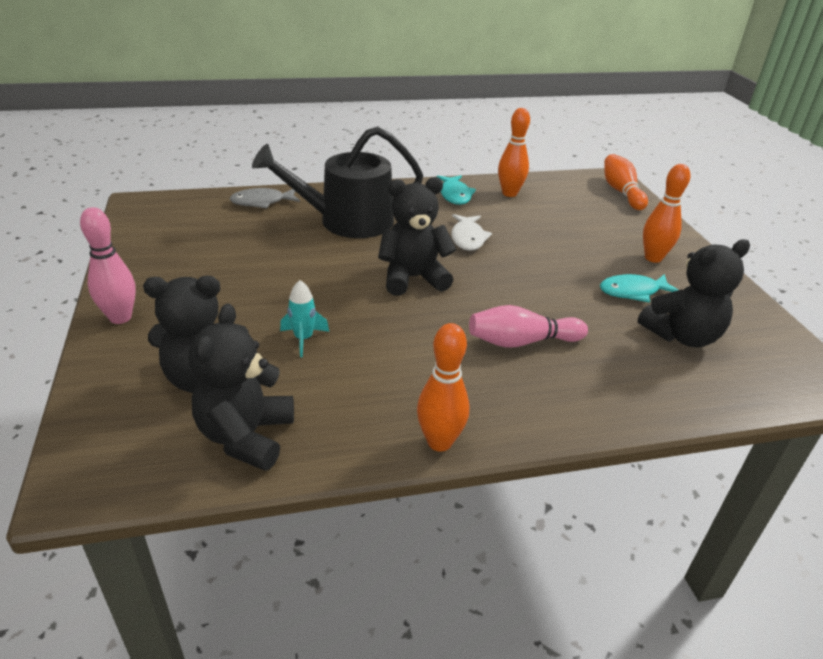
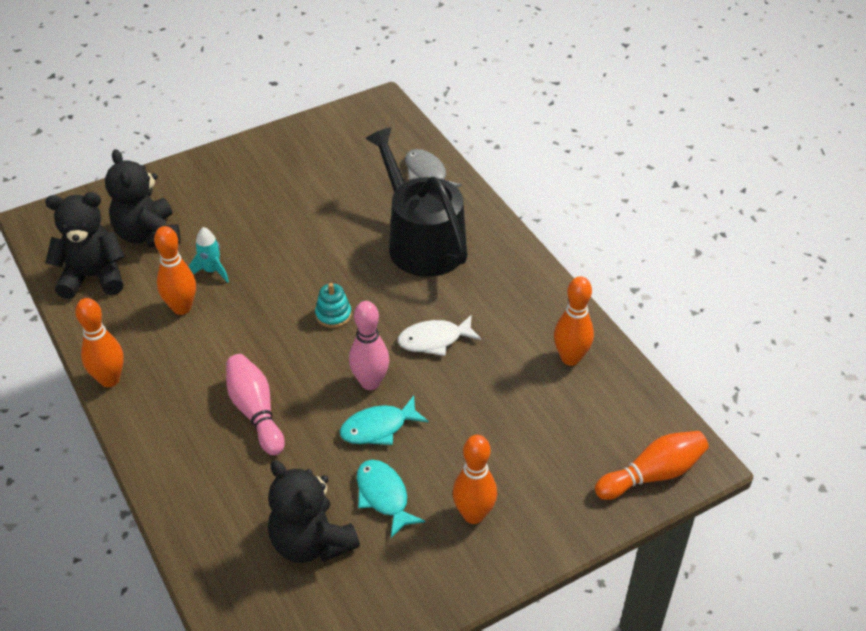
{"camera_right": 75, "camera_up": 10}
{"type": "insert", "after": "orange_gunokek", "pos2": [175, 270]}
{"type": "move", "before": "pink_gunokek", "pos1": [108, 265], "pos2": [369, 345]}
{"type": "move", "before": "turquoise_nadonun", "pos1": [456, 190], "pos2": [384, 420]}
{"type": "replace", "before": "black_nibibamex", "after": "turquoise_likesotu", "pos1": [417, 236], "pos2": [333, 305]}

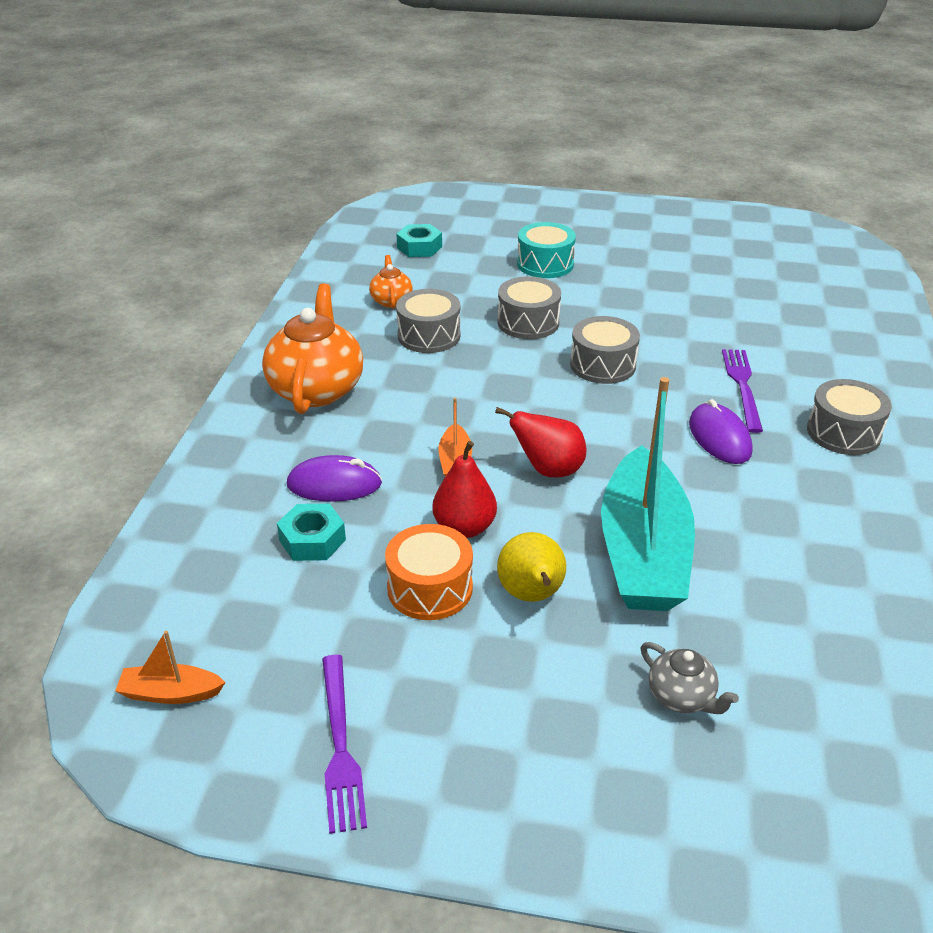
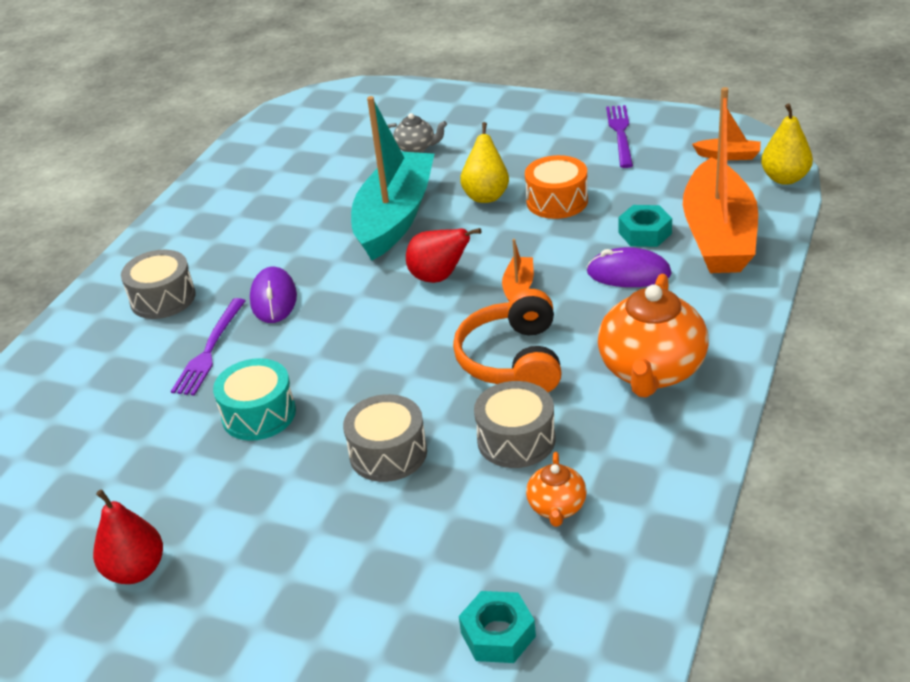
{"camera_right": -165, "camera_up": 0}
{"type": "delete", "before": "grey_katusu", "pos1": [605, 350]}
{"type": "insert", "after": "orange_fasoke", "pos2": [507, 340]}
{"type": "insert", "after": "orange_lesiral", "pos2": [720, 180]}
{"type": "insert", "after": "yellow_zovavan", "pos2": [787, 144]}
{"type": "move", "before": "red_zovavan", "pos1": [464, 489], "pos2": [128, 536]}
{"type": "move", "before": "turquoise_katusu", "pos1": [546, 250], "pos2": [254, 399]}
{"type": "rotate", "before": "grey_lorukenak", "pos1": [690, 678], "pos2": [417, 133], "turn": 135}

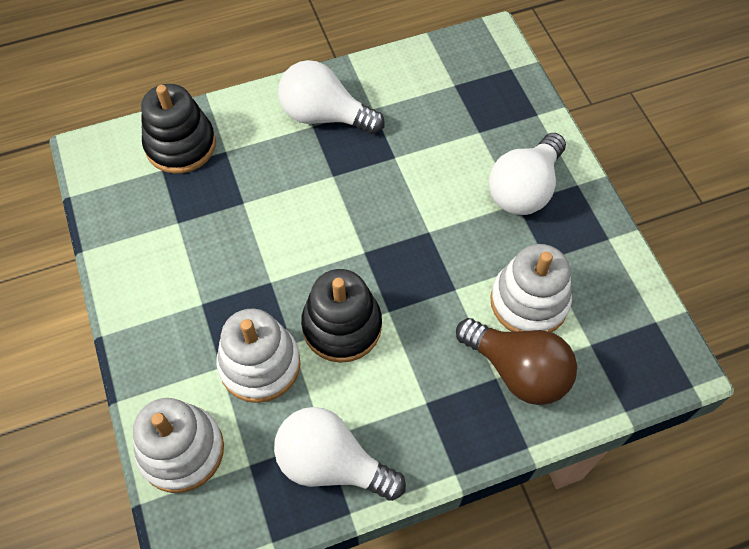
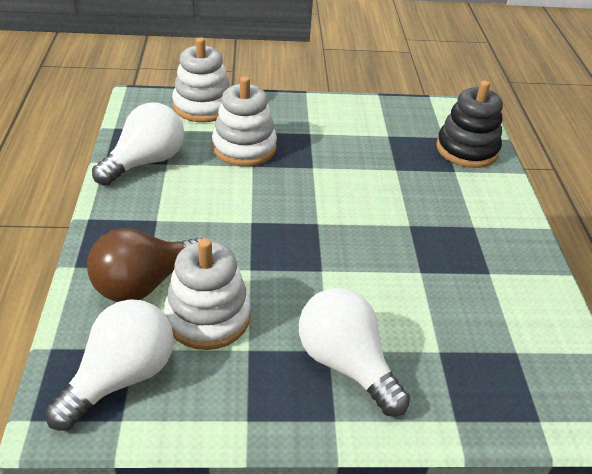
{"camera_right": 105, "camera_up": -20}
{"type": "delete", "before": "black_likesotu", "pos1": [341, 316]}
{"type": "move", "before": "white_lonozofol", "pos1": [331, 97], "pos2": [109, 365]}

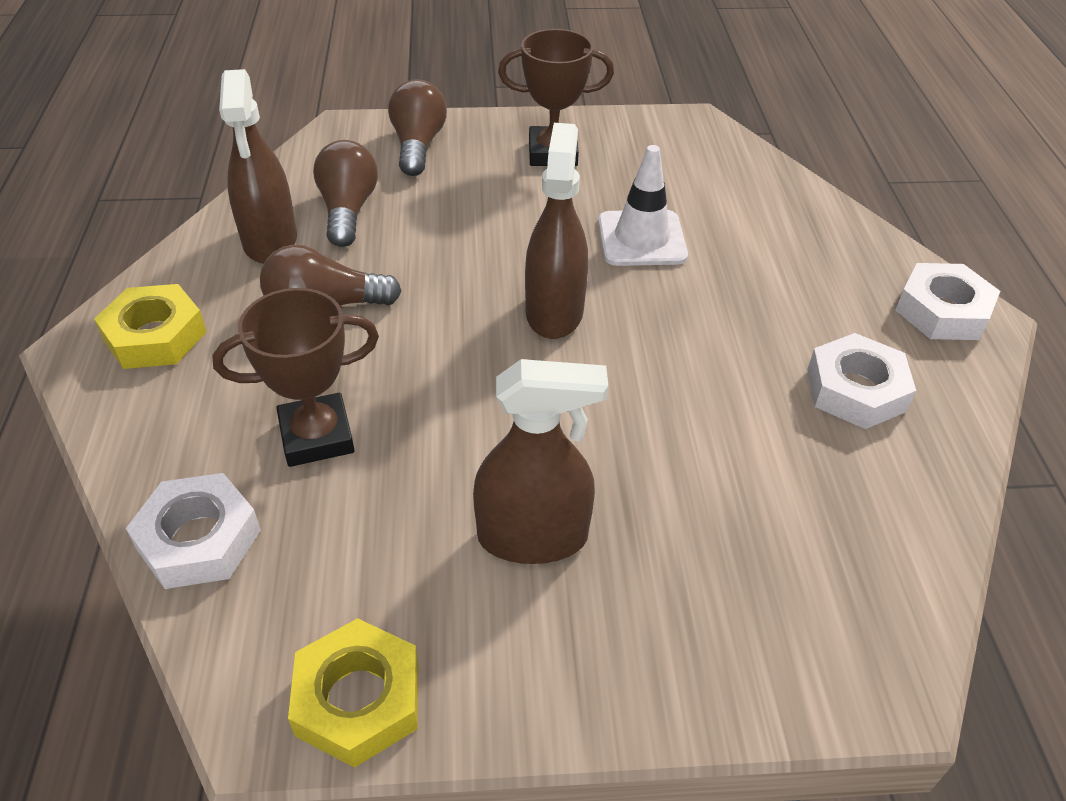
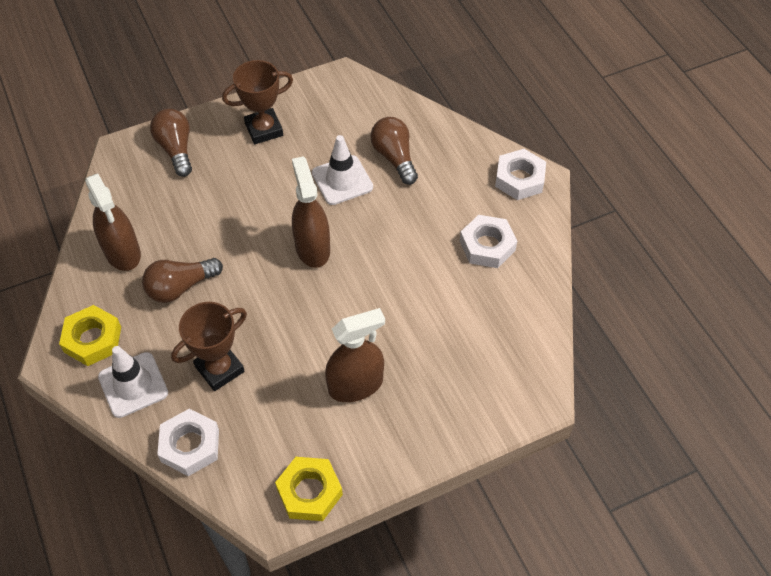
{"camera_right": -20, "camera_up": 10}
{"type": "insert", "after": "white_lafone", "pos2": [133, 382]}
{"type": "move", "before": "brown_lonozofol", "pos1": [345, 193], "pos2": [394, 151]}

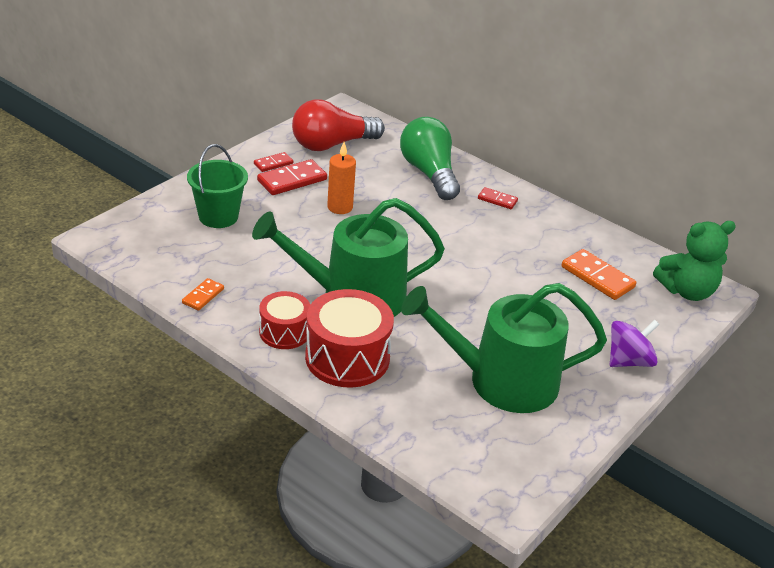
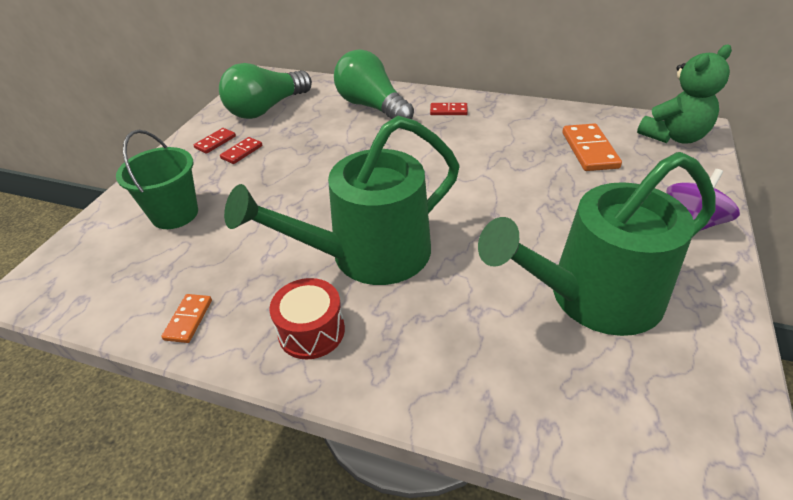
{"camera_right": -15, "camera_up": 5}
{"type": "delete", "before": "red_katusu", "pos1": [349, 338]}
{"type": "delete", "before": "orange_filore", "pos1": [341, 178]}
{"type": "recolor", "before": "red_lonozofol", "after": "green_lonozofol", "pos1": [338, 125], "pos2": [265, 91]}
{"type": "rotate", "before": "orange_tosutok", "pos1": [599, 274], "pos2": [592, 147], "turn": 60}
{"type": "resize", "before": "red_tosutok", "pos1": [292, 177], "pos2": [241, 150], "scale": 0.58}

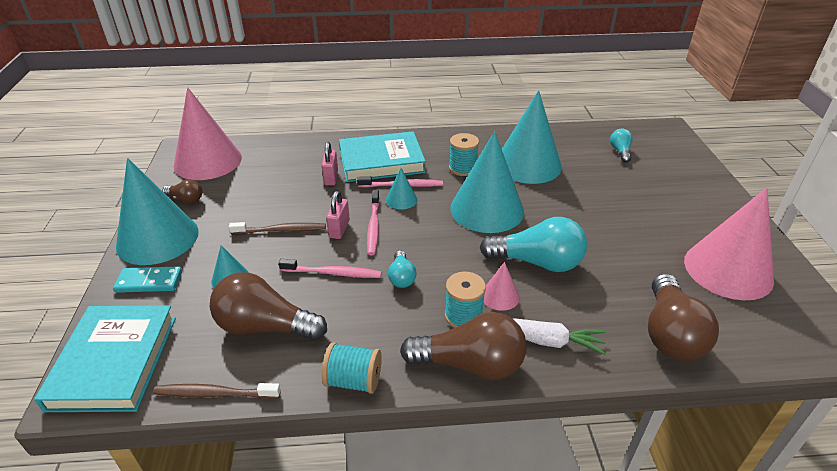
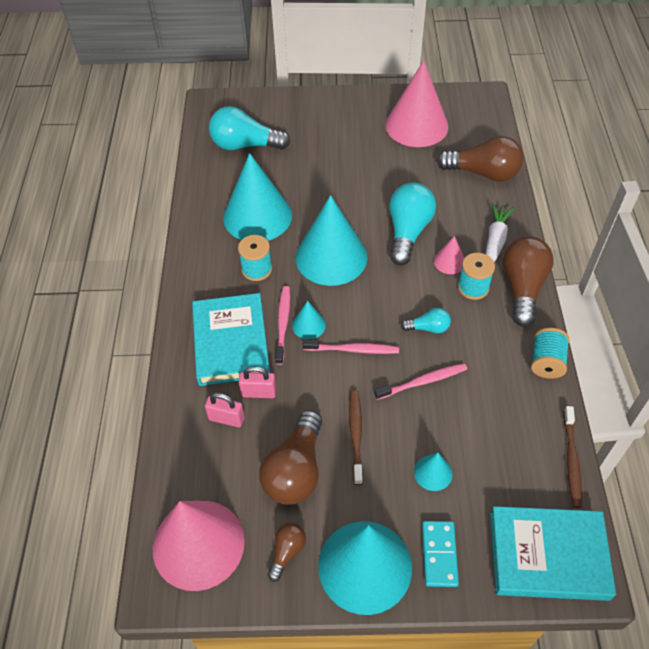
{"camera_right": -85, "camera_up": 15}
{"type": "move", "before": "brown_lonozofol", "pos1": [268, 306], "pos2": [290, 457]}
{"type": "move", "before": "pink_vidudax", "pos1": [338, 215], "pos2": [225, 410]}
{"type": "rotate", "before": "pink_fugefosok", "pos1": [330, 268], "pos2": [420, 381], "turn": 60}
{"type": "resize", "before": "turquoise_lonozofol", "pos1": [621, 146], "pos2": [249, 128], "scale": 1.97}

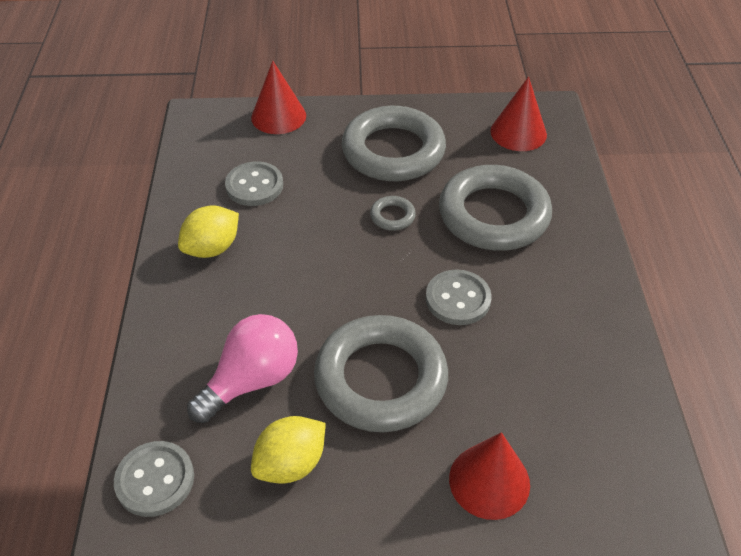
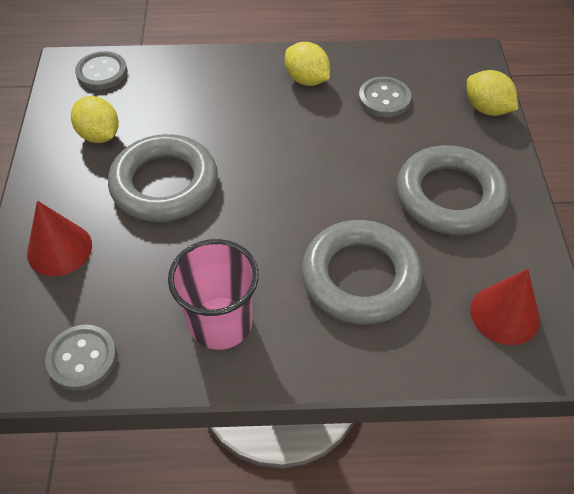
{"camera_right": 90, "camera_up": 5}
{"type": "delete", "before": "pink_lonozofol", "pos1": [242, 368]}
{"type": "delete", "before": "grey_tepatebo", "pos1": [393, 213]}
{"type": "insert", "after": "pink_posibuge", "pos2": [213, 294]}
{"type": "move", "before": "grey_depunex", "pos1": [459, 297], "pos2": [81, 358]}
{"type": "replace", "before": "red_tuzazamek", "after": "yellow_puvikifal", "pos1": [278, 97], "pos2": [492, 93]}

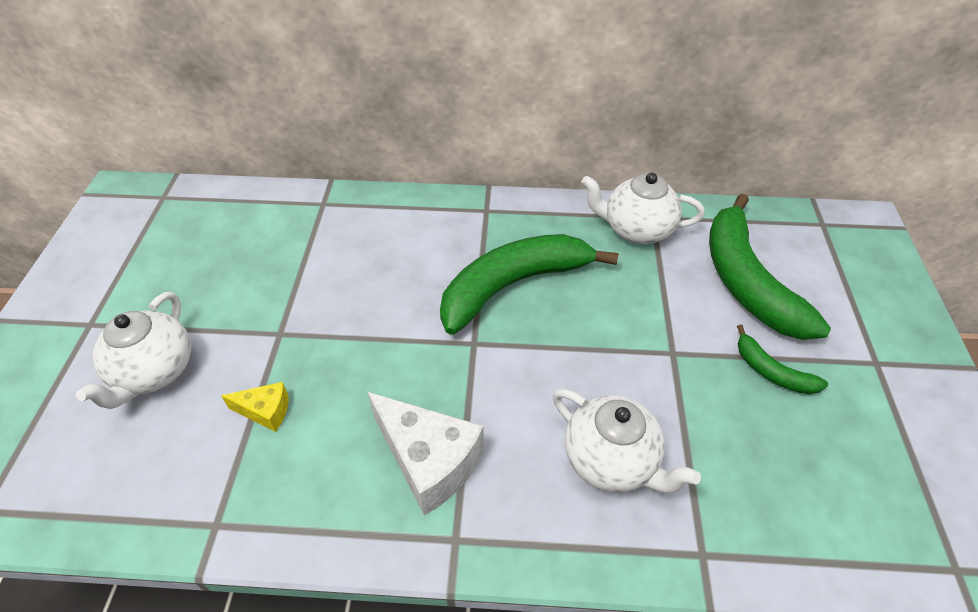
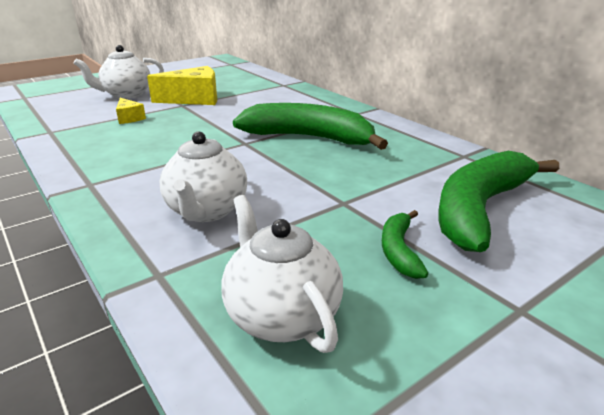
{"camera_right": 50, "camera_up": -20}
{"type": "delete", "before": "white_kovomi", "pos1": [425, 453]}
{"type": "insert", "after": "yellow_kovomi", "pos2": [182, 85]}
{"type": "move", "before": "white_lorukenak", "pos1": [643, 208], "pos2": [282, 274]}

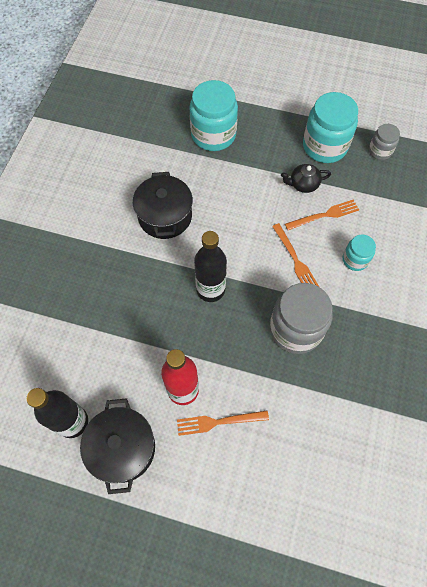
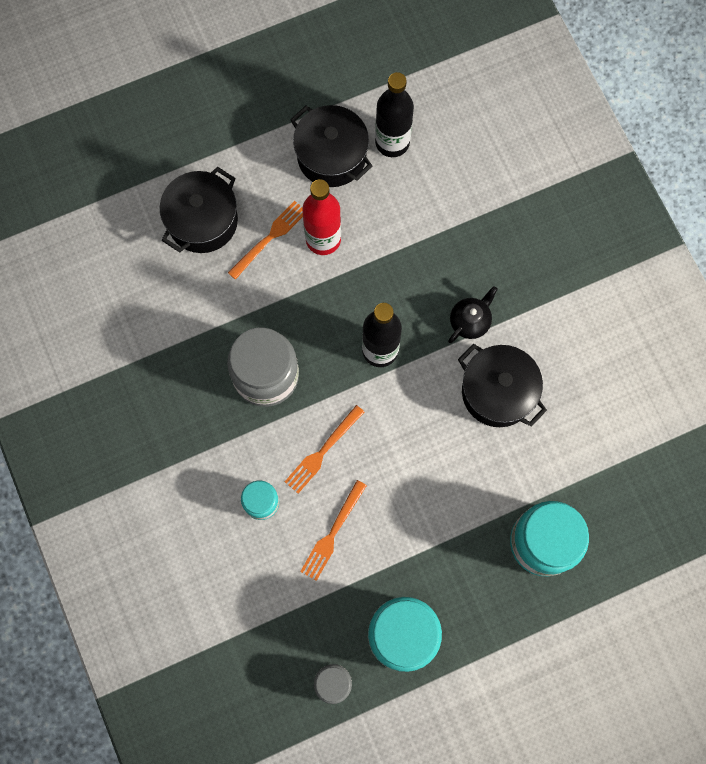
{"camera_right": 140, "camera_up": 10}
{"type": "insert", "after": "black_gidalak", "pos2": [199, 210]}
{"type": "move", "before": "black_lorukenak", "pos1": [306, 178], "pos2": [473, 314]}
{"type": "rotate", "before": "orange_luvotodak", "pos1": [295, 255], "pos2": [324, 449], "turn": -75}

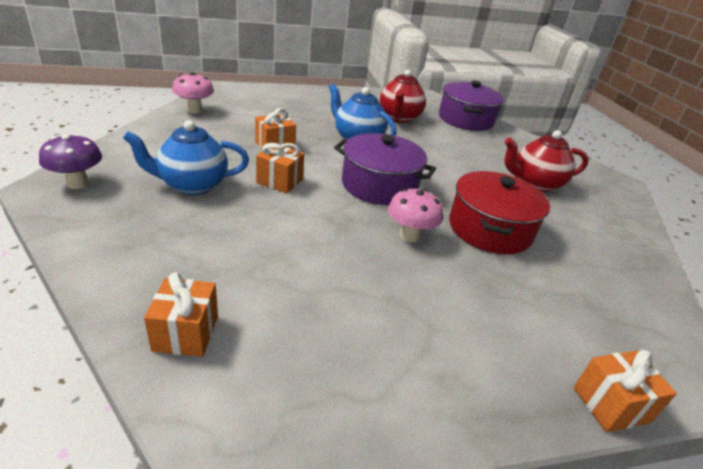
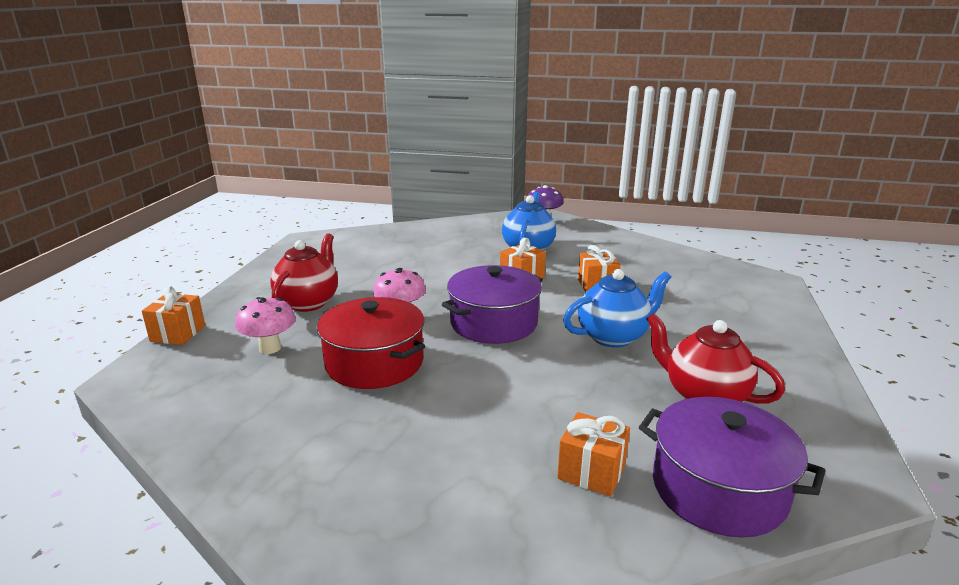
{"camera_right": 120, "camera_up": -10}
{"type": "move", "before": "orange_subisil", "pos1": [181, 314], "pos2": [593, 454]}
{"type": "move", "before": "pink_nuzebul", "pos1": [193, 93], "pos2": [265, 325]}
{"type": "move", "before": "red_lorukenak", "pos1": [546, 161], "pos2": [304, 272]}

